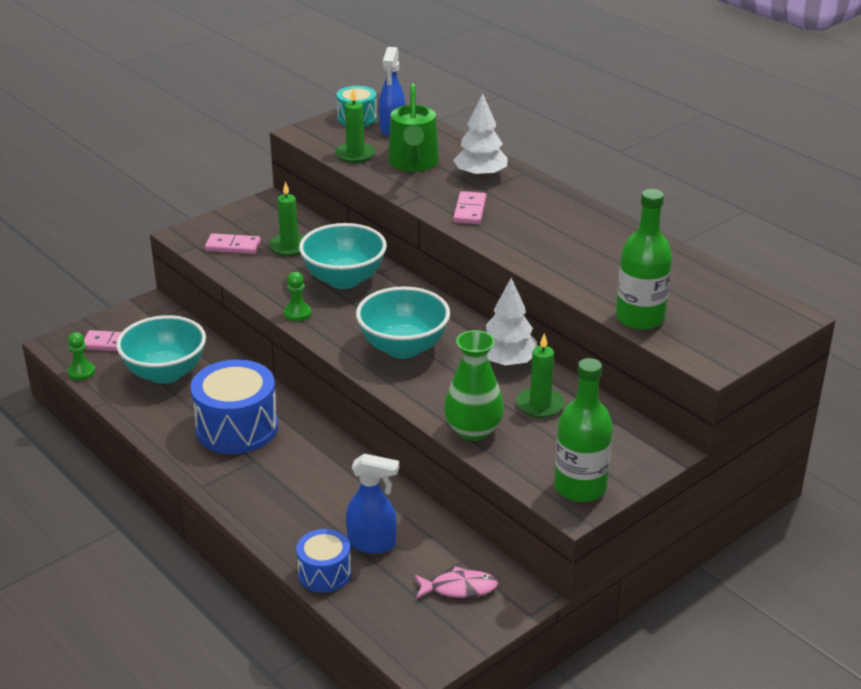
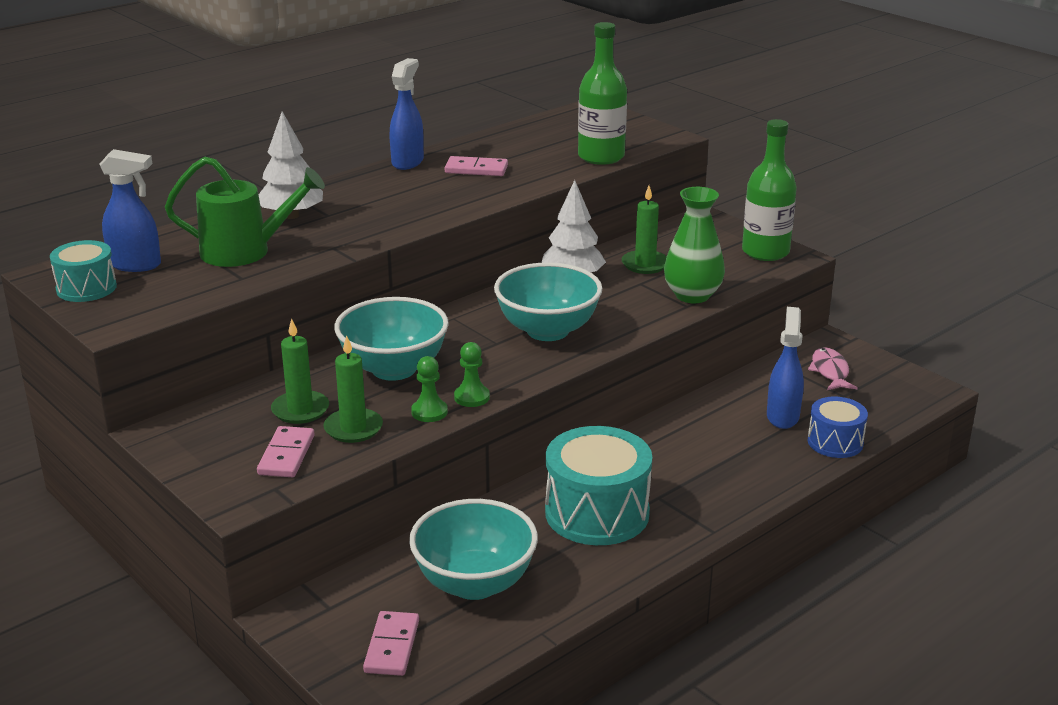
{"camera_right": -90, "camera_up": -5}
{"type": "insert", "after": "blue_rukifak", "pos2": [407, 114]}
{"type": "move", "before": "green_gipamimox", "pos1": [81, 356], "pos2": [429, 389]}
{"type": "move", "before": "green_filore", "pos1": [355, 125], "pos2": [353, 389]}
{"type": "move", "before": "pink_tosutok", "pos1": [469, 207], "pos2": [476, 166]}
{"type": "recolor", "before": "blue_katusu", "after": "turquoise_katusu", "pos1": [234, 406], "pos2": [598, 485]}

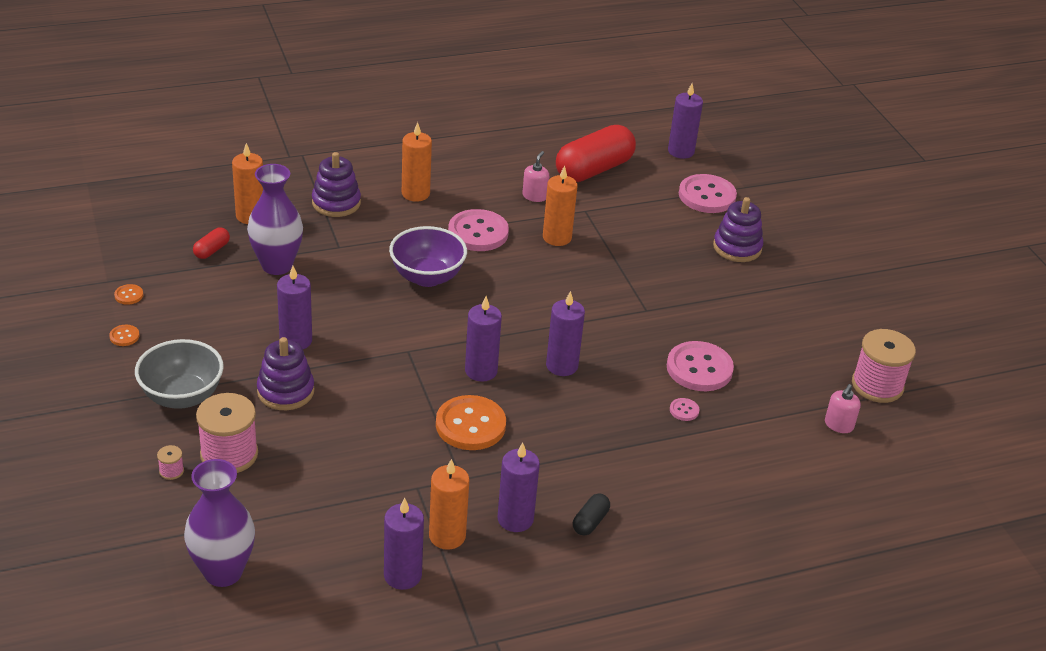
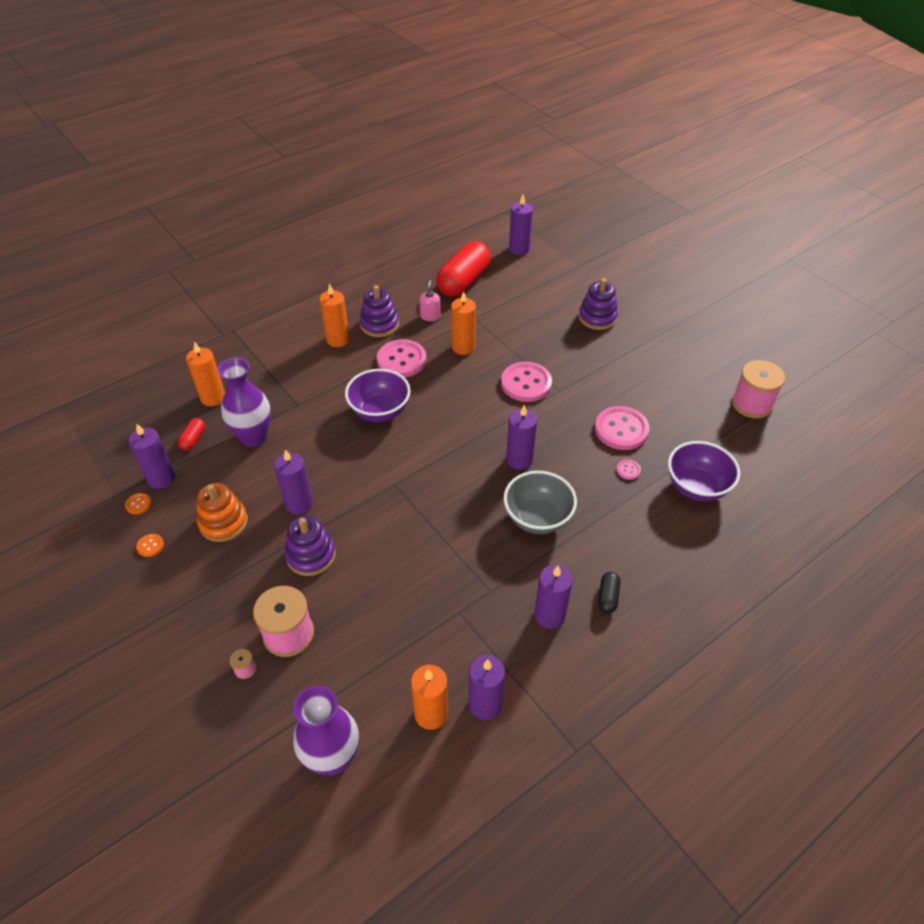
{"camera_right": -15, "camera_up": 10}
{"type": "delete", "before": "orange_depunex", "pos1": [471, 422]}
{"type": "delete", "before": "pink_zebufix", "pos1": [843, 408]}
{"type": "insert", "after": "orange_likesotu", "pos2": [222, 512]}
{"type": "insert", "after": "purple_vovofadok", "pos2": [704, 471]}
{"type": "move", "before": "grey_vovofadok", "pos1": [179, 374], "pos2": [540, 502]}
{"type": "move", "before": "purple_likesotu", "pos1": [336, 184], "pos2": [379, 311]}
{"type": "move", "before": "orange_filore", "pos1": [449, 504], "pos2": [429, 697]}
{"type": "move", "before": "purple_filore", "pos1": [483, 339], "pos2": [152, 456]}
{"type": "move", "before": "pink_depunex", "pos1": [708, 193], "pos2": [526, 382]}

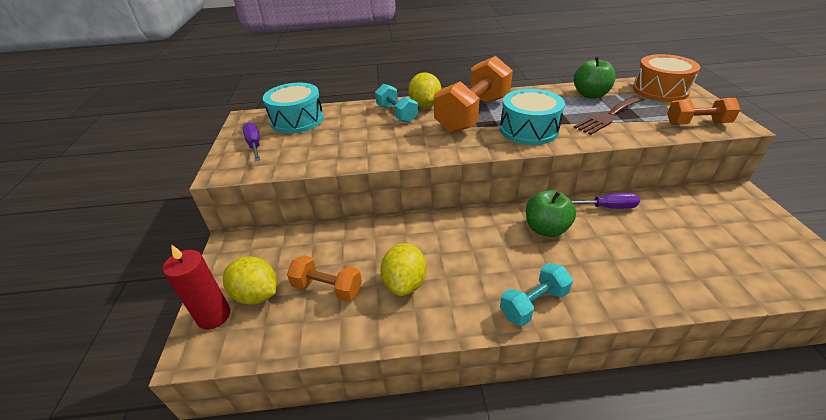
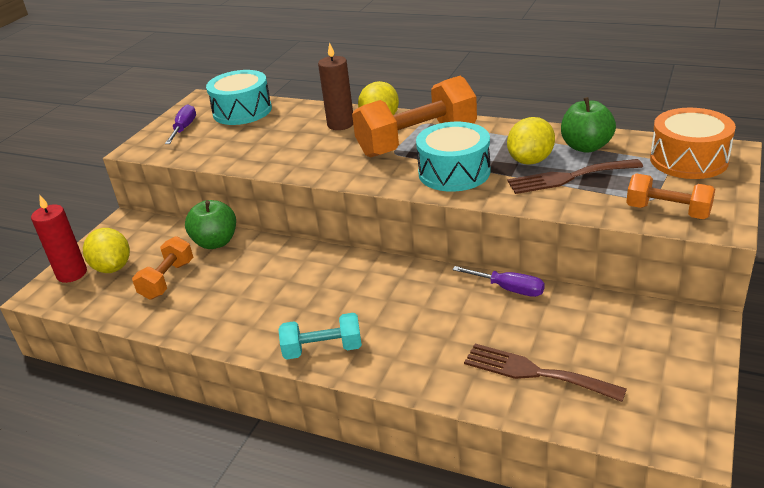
{"camera_right": 30, "camera_up": -5}
{"type": "insert", "after": "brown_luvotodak", "pos2": [545, 373]}
{"type": "move", "before": "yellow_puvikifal", "pos1": [403, 269], "pos2": [531, 141]}
{"type": "move", "before": "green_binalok", "pos1": [551, 213], "pos2": [210, 224]}
{"type": "replace", "before": "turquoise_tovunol", "after": "brown_filore", "pos1": [396, 103], "pos2": [335, 86]}
{"type": "rotate", "before": "orange_tovunol", "pos1": [324, 278], "pos2": [162, 268], "turn": 60}

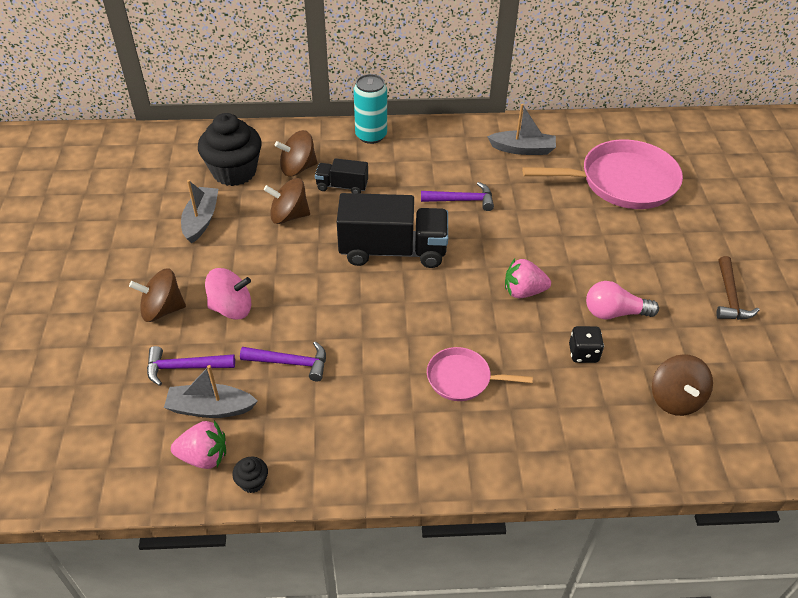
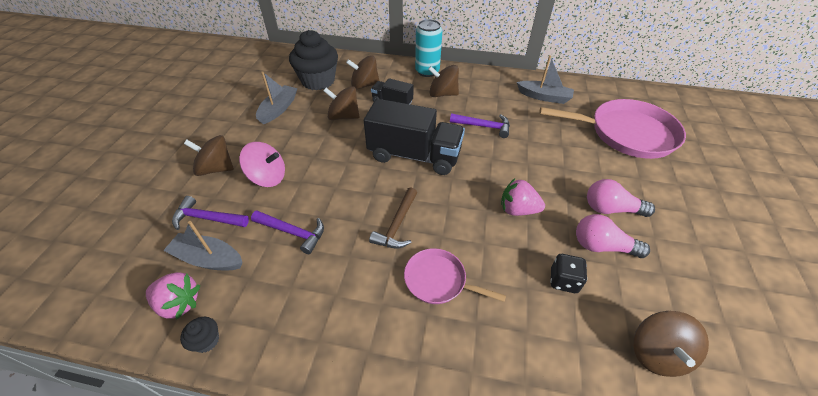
{"camera_right": 15, "camera_up": 0}
{"type": "insert", "after": "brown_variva", "pos2": [443, 81]}
{"type": "insert", "after": "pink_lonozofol", "pos2": [621, 198]}
{"type": "move", "before": "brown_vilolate", "pos1": [737, 288], "pos2": [393, 218]}

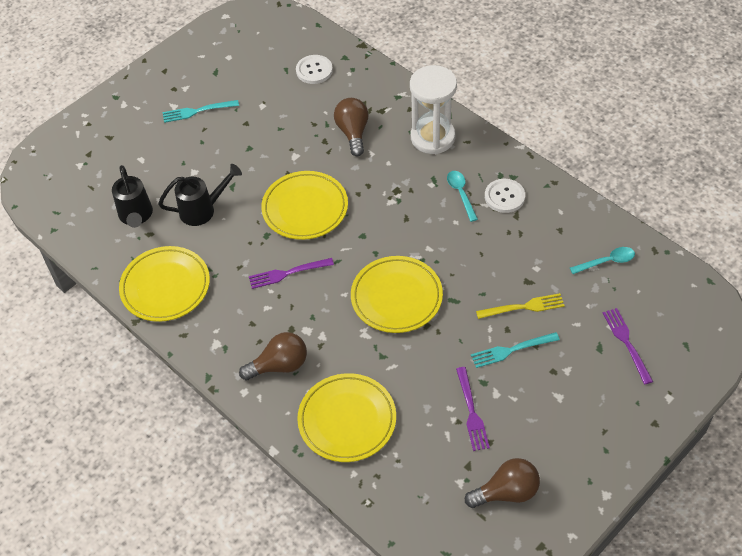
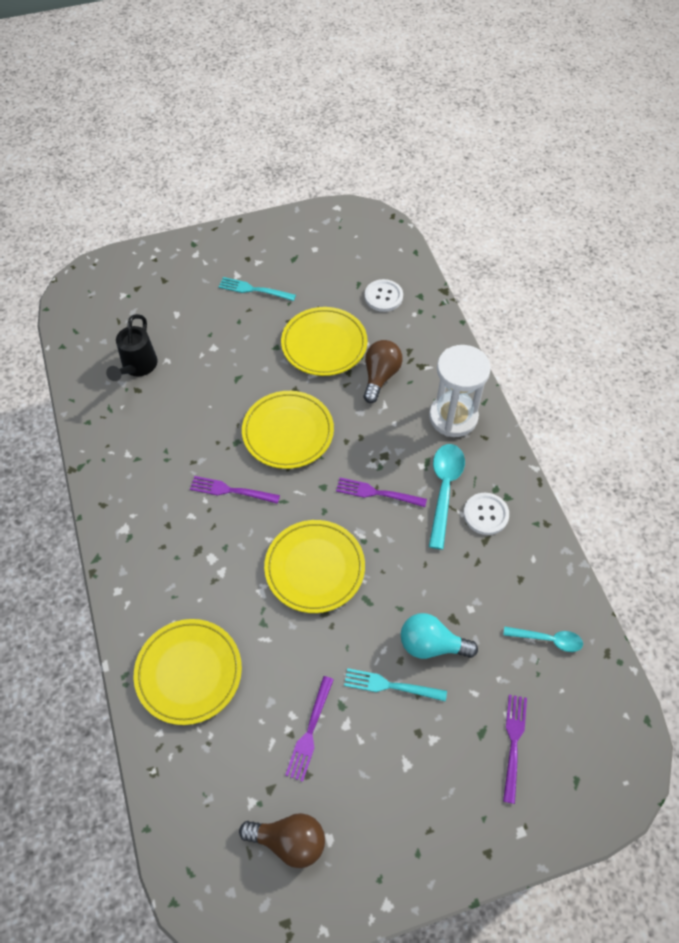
{"camera_right": 25, "camera_up": 5}
{"type": "delete", "before": "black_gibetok", "pos1": [200, 195]}
{"type": "delete", "before": "brown_lonozofol", "pos1": [273, 356]}
{"type": "insert", "after": "purple_luvotodak", "pos2": [381, 492]}
{"type": "move", "before": "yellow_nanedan", "pos1": [164, 284], "pos2": [324, 341]}
{"type": "replace", "before": "yellow_luvotodak", "after": "turquoise_lonozofol", "pos1": [520, 306], "pos2": [439, 636]}
{"type": "resize", "before": "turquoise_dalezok", "pos1": [462, 196], "pos2": [447, 497], "scale": 1.63}

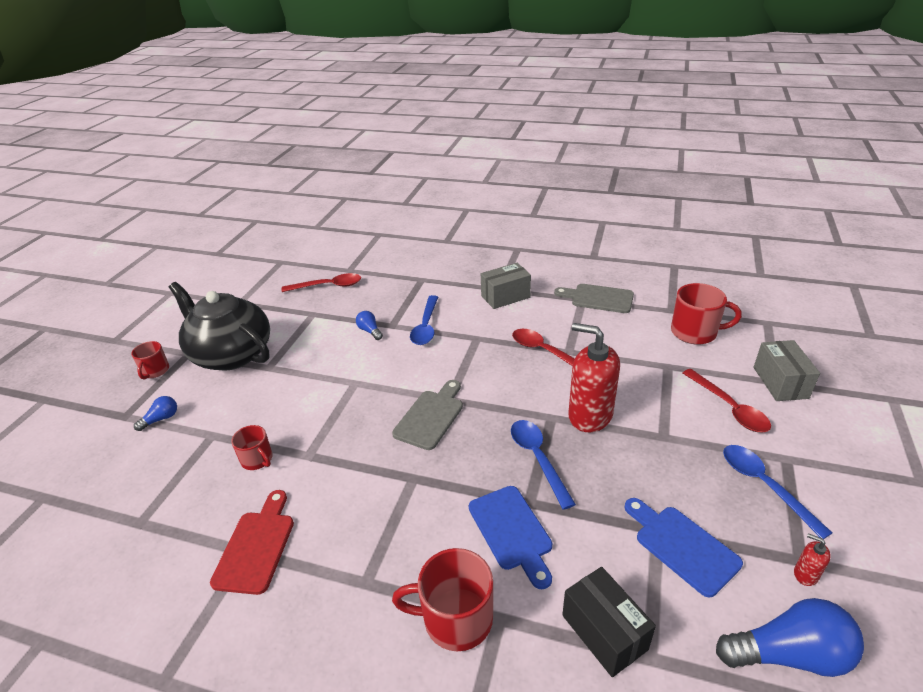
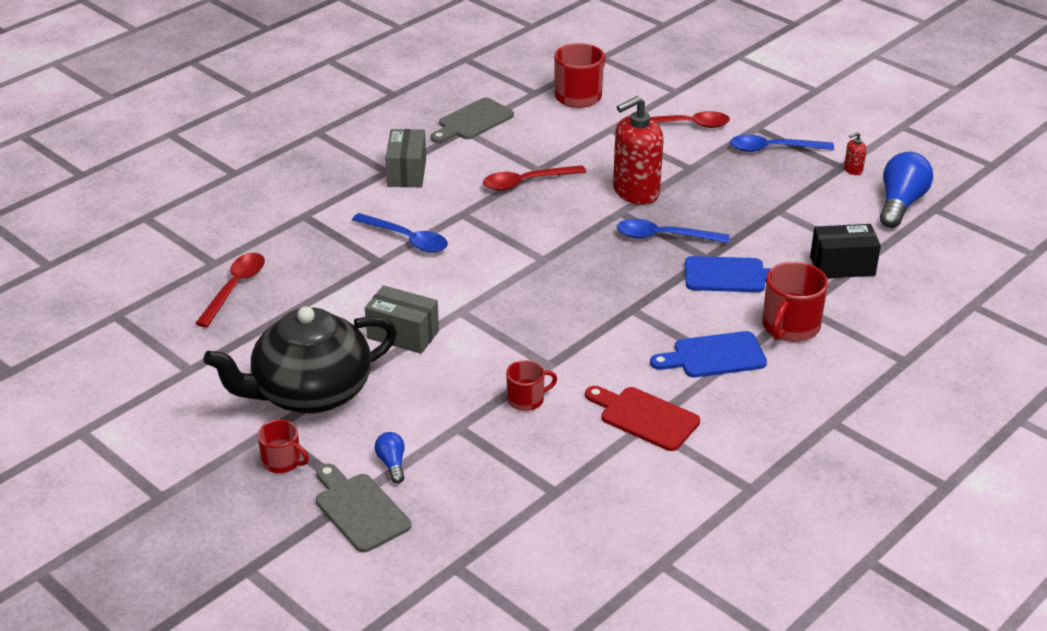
{"camera_right": -65, "camera_up": 0}
{"type": "delete", "before": "blue_lonozofol", "pos1": [369, 325]}
{"type": "move", "before": "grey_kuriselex", "pos1": [427, 415], "pos2": [363, 508]}
{"type": "move", "before": "blue_kuriselex", "pos1": [683, 548], "pos2": [708, 354]}
{"type": "move", "before": "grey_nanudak", "pos1": [787, 370], "pos2": [402, 319]}

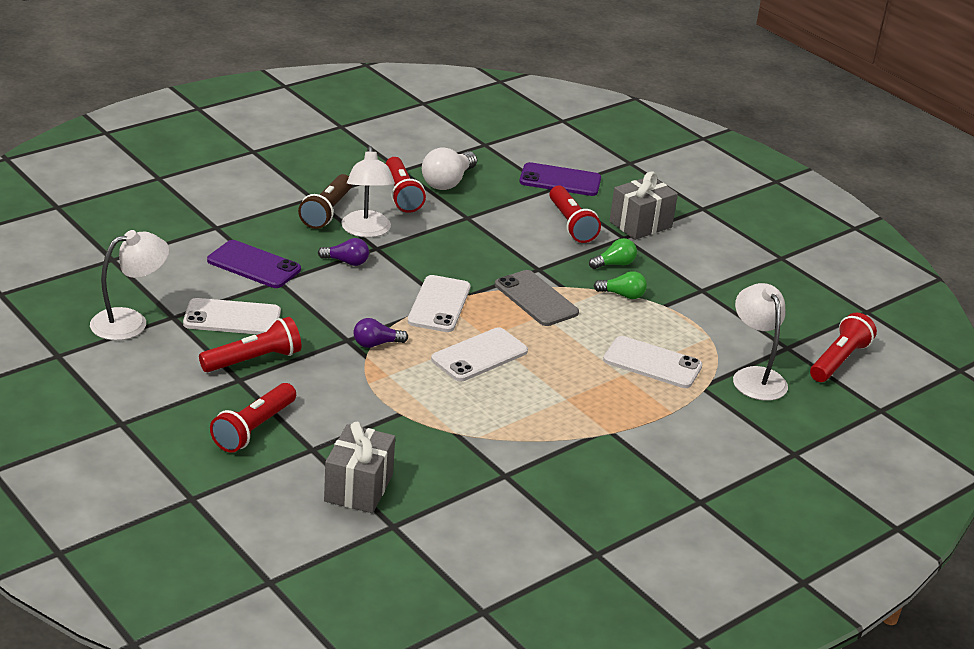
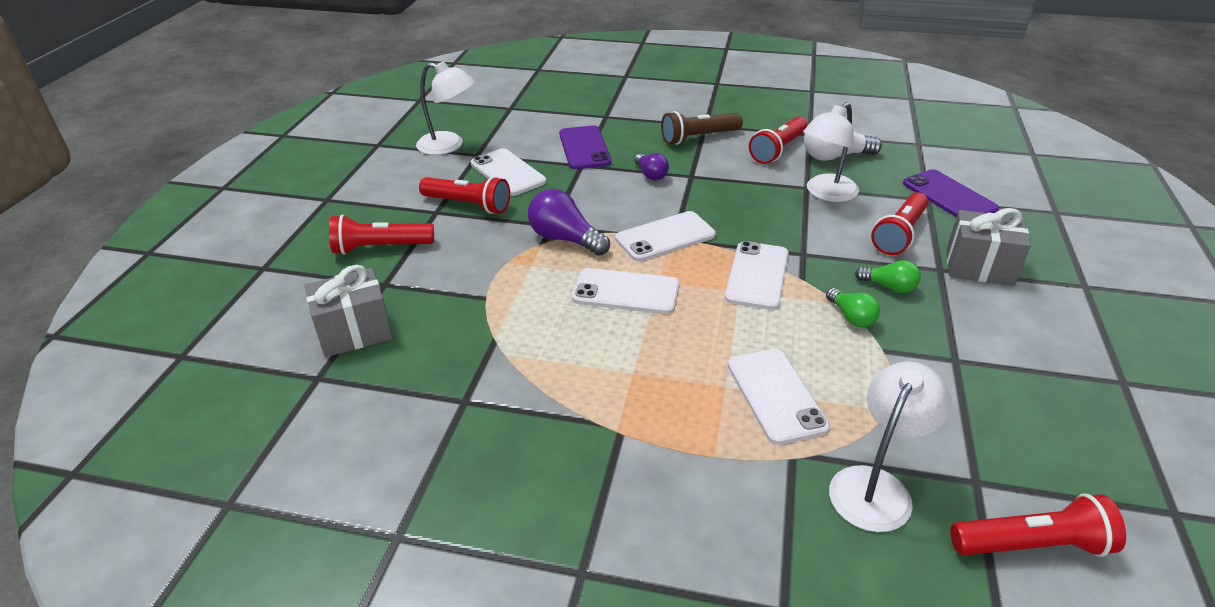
{"camera_right": 55, "camera_up": 5}
{"type": "move", "before": "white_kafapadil", "pos1": [368, 192], "pos2": [831, 152]}
{"type": "recolor", "before": "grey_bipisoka", "after": "white_bipisoka", "pos1": [537, 298], "pos2": [757, 275]}
{"type": "resize", "before": "purple_lonozofol", "pos1": [380, 333], "pos2": [569, 222], "scale": 1.65}

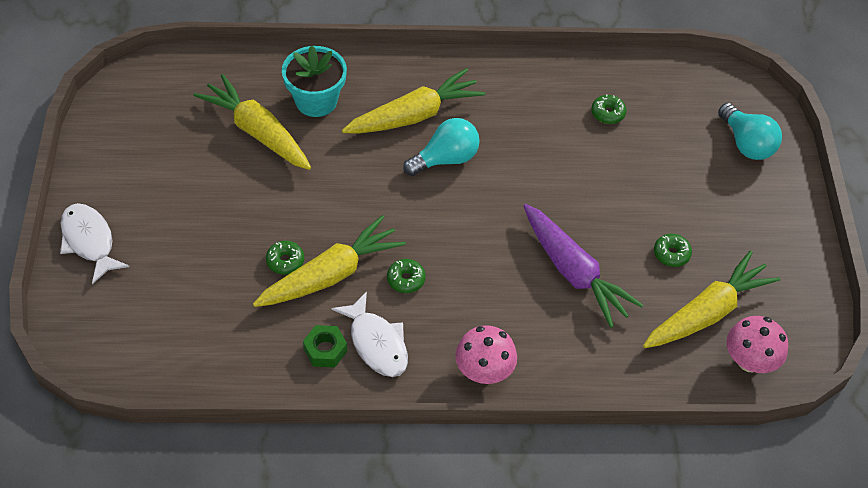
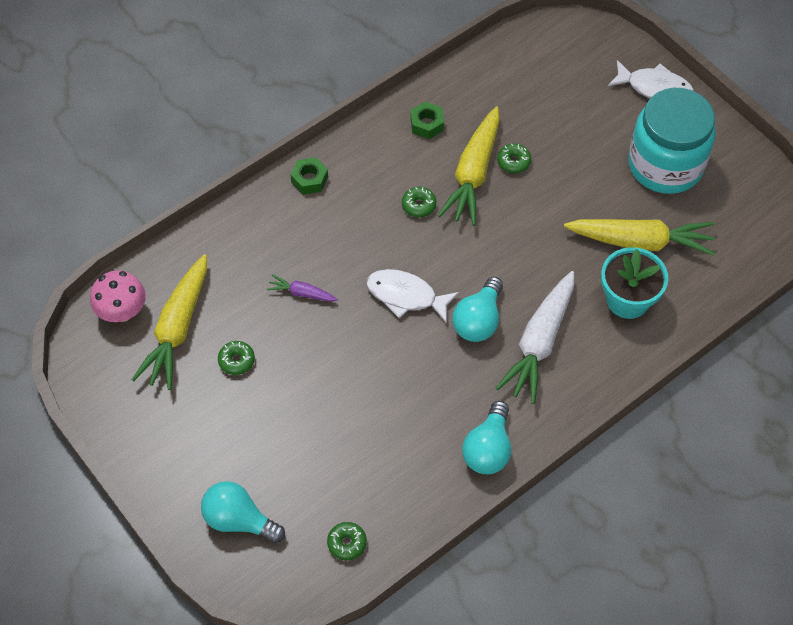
{"camera_right": 145, "camera_up": 5}
{"type": "insert", "after": "turquoise_lonozofol", "pos2": [486, 437]}
{"type": "insert", "after": "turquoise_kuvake", "pos2": [672, 141]}
{"type": "move", "before": "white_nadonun", "pos1": [370, 334], "pos2": [412, 295]}
{"type": "move", "before": "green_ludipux", "pos1": [608, 109], "pos2": [347, 541]}
{"type": "replace", "before": "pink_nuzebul", "after": "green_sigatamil", "pos1": [486, 354], "pos2": [309, 176]}
{"type": "recolor", "before": "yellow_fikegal", "after": "white_fikegal", "pos1": [413, 101], "pos2": [535, 337]}
{"type": "resize", "before": "purple_fikegal", "pos1": [583, 266], "pos2": [302, 288], "scale": 0.47}

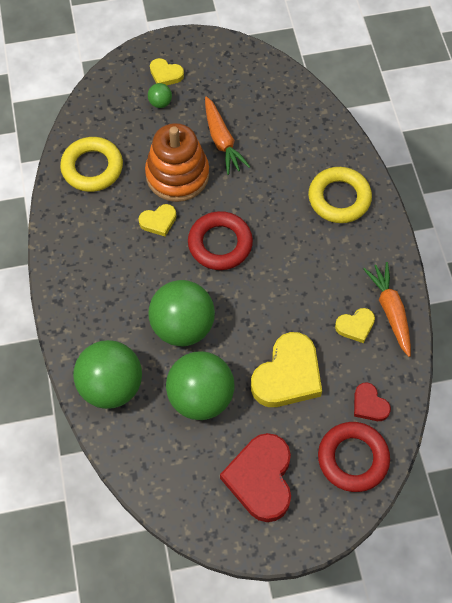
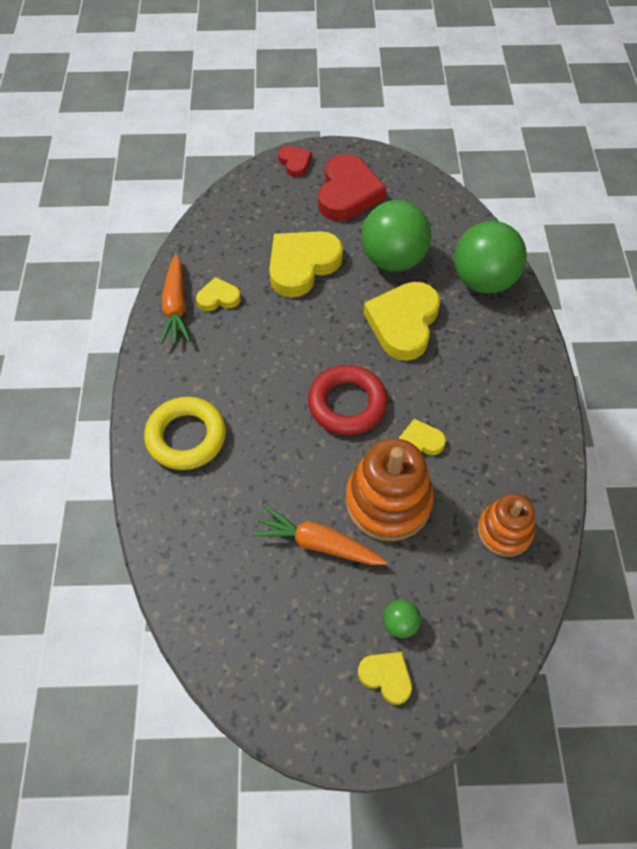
{"camera_right": -170, "camera_up": -5}
{"type": "delete", "before": "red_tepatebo", "pos1": [354, 457]}
{"type": "move", "before": "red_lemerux", "pos1": [372, 402], "pos2": [295, 161]}
{"type": "replace", "before": "yellow_tepatebo", "after": "orange_likesotu", "pos1": [91, 164], "pos2": [506, 525]}
{"type": "replace", "before": "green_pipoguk", "after": "yellow_lemerux", "pos1": [182, 313], "pos2": [401, 321]}
{"type": "rotate", "before": "orange_fikegal", "pos1": [227, 135], "pos2": [319, 535], "turn": -60}

